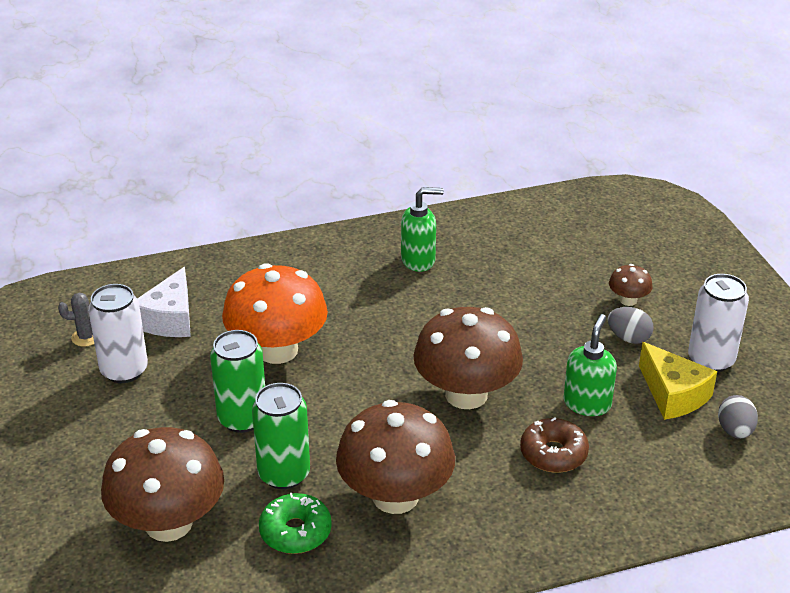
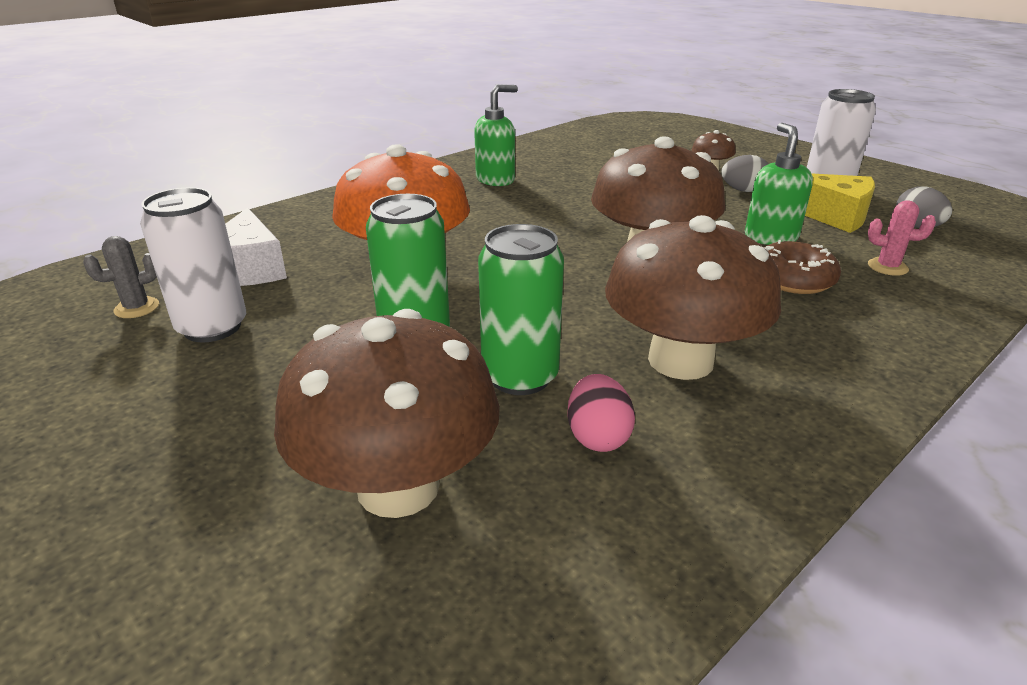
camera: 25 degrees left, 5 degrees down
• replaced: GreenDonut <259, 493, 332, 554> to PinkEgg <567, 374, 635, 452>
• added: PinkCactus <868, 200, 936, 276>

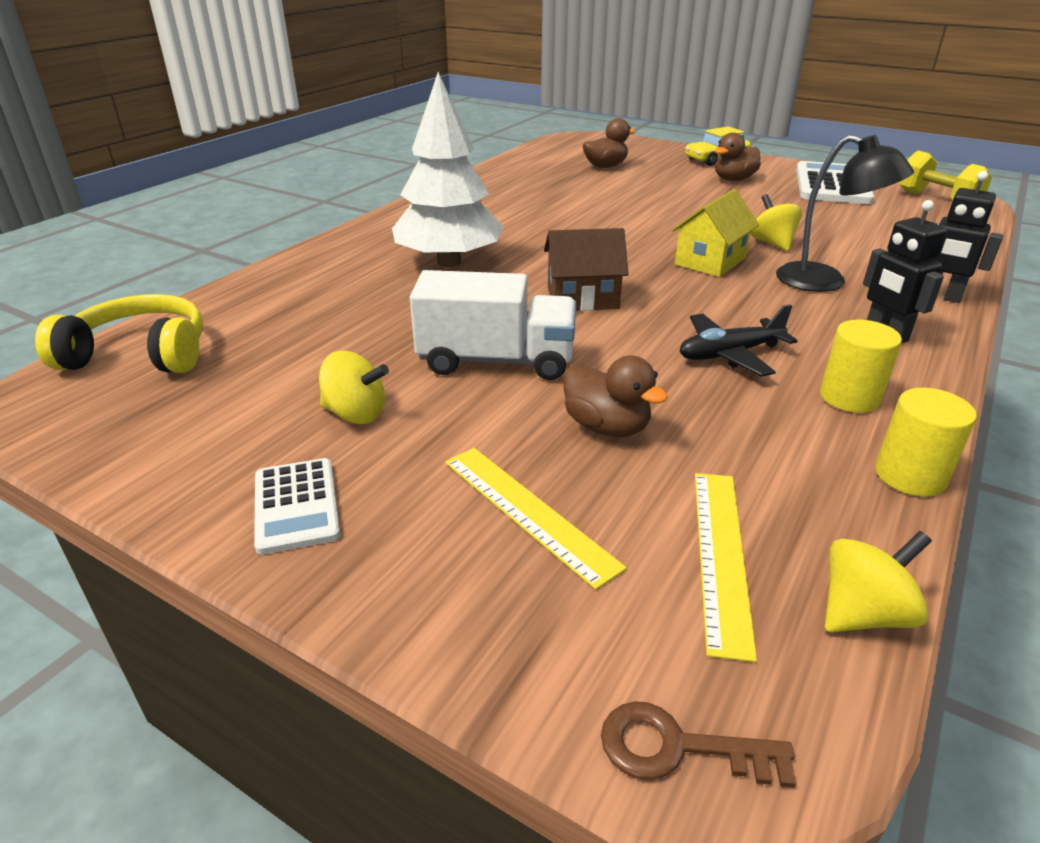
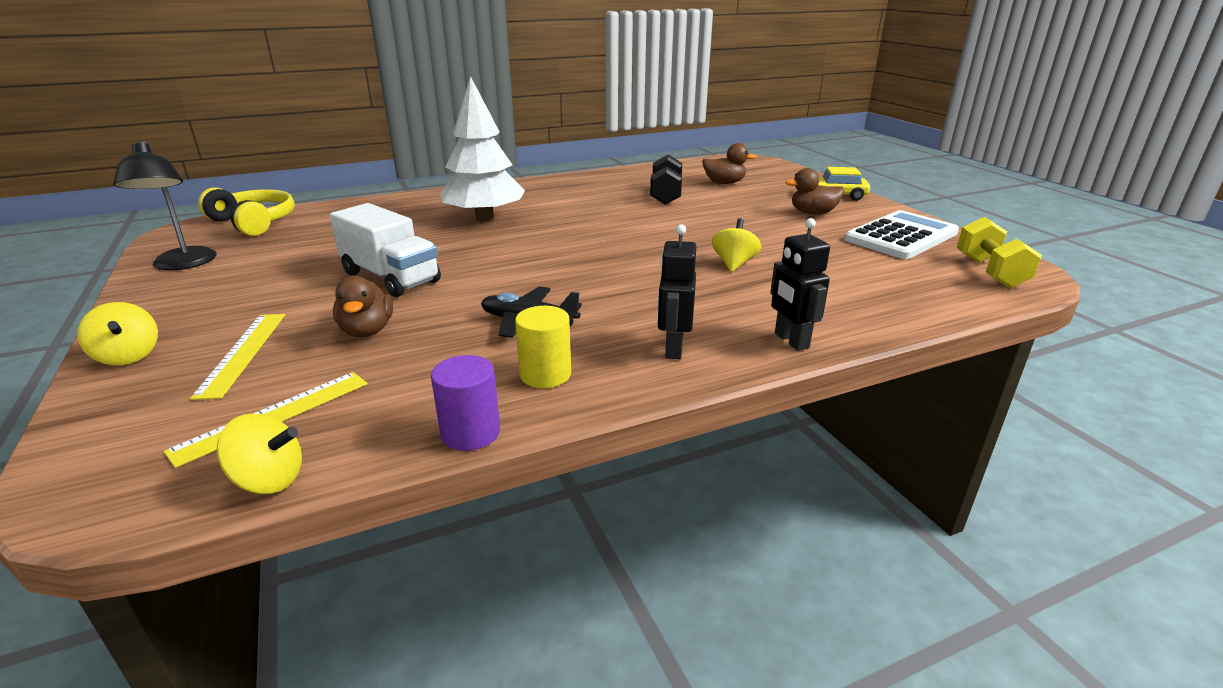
camera: 35 degrees right, 5 degrees down
• moved: YellowSpinningTop <319, 351, 389, 424> to <77, 302, 158, 365>
• moved: BlackLamp <776, 135, 914, 292> to <113, 141, 217, 270>
• recoloured: YellowCylinder <876, 388, 977, 497> to PurpleCylinder <431, 355, 500, 451>
• added: BlackDumbbell <650, 154, 682, 204>
• removed: WhiteCalculator <254, 458, 340, 555>
• removed: BrownHouse <544, 228, 629, 311>
• removed: BrownKey <601, 701, 796, 788>
• removed: YellowHouse <672, 189, 759, 277>

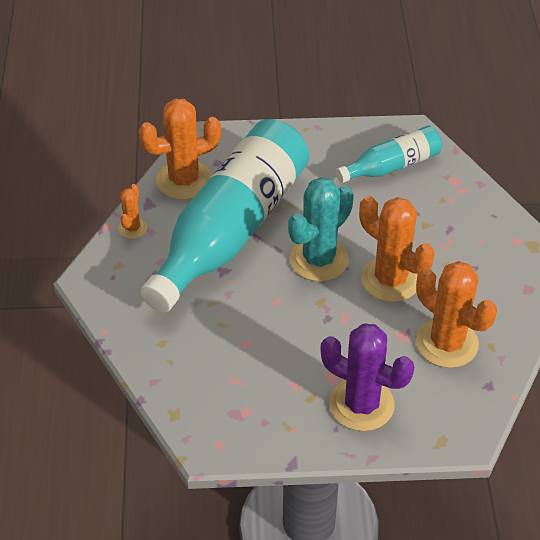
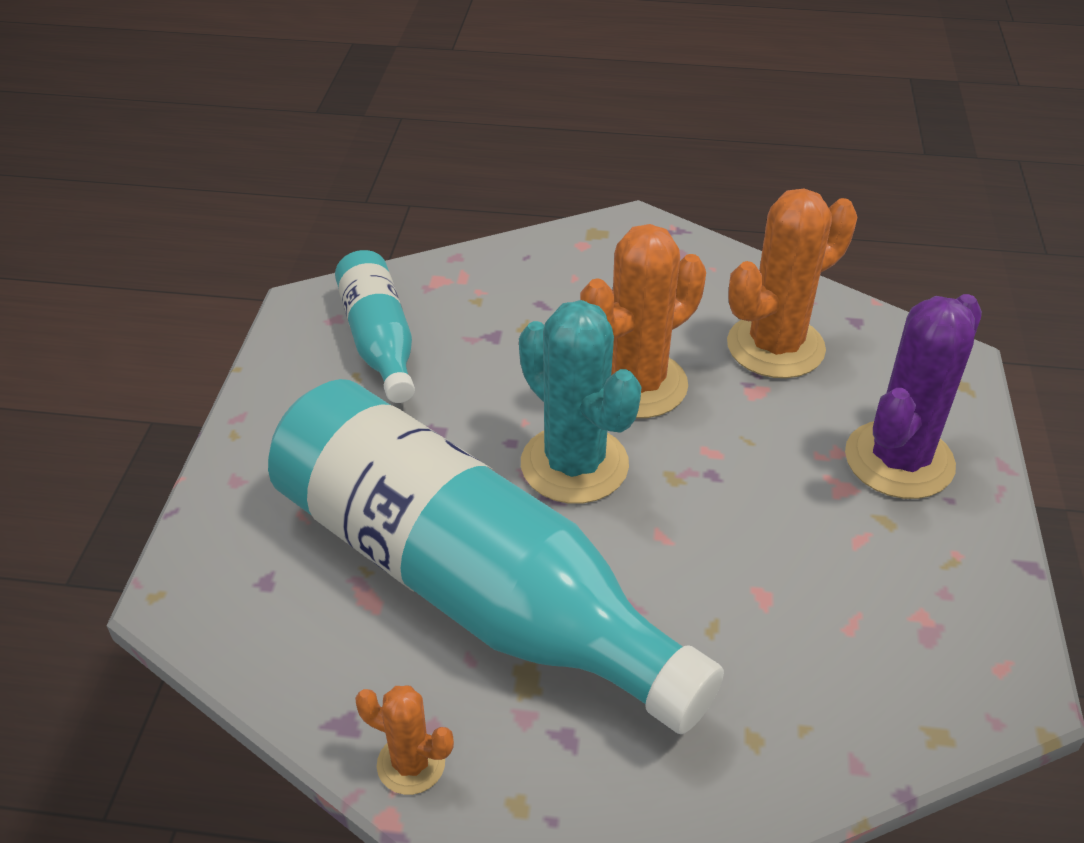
camera: 80 degrees left, 5 degrees down
• removed: OrangeCactus <138, 99, 221, 200>

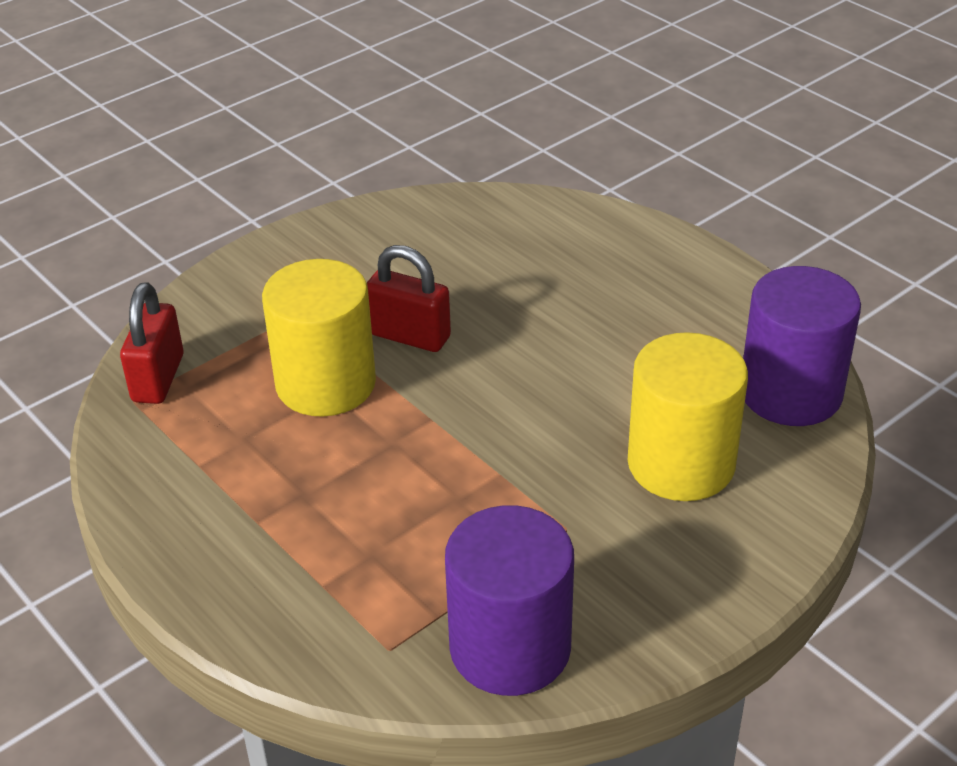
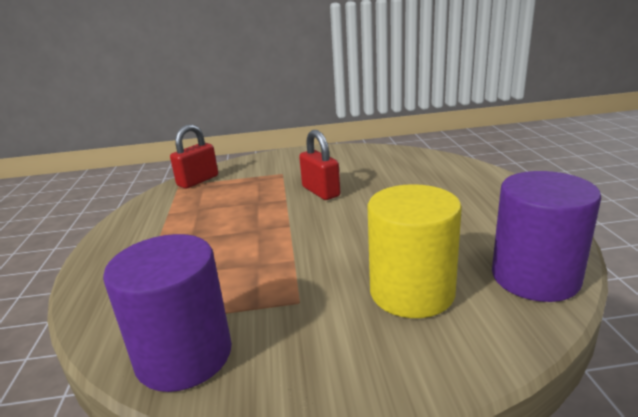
camera: 35 degrees right, 15 degrees down
• removed: YellowCylinder <262, 259, 376, 417>

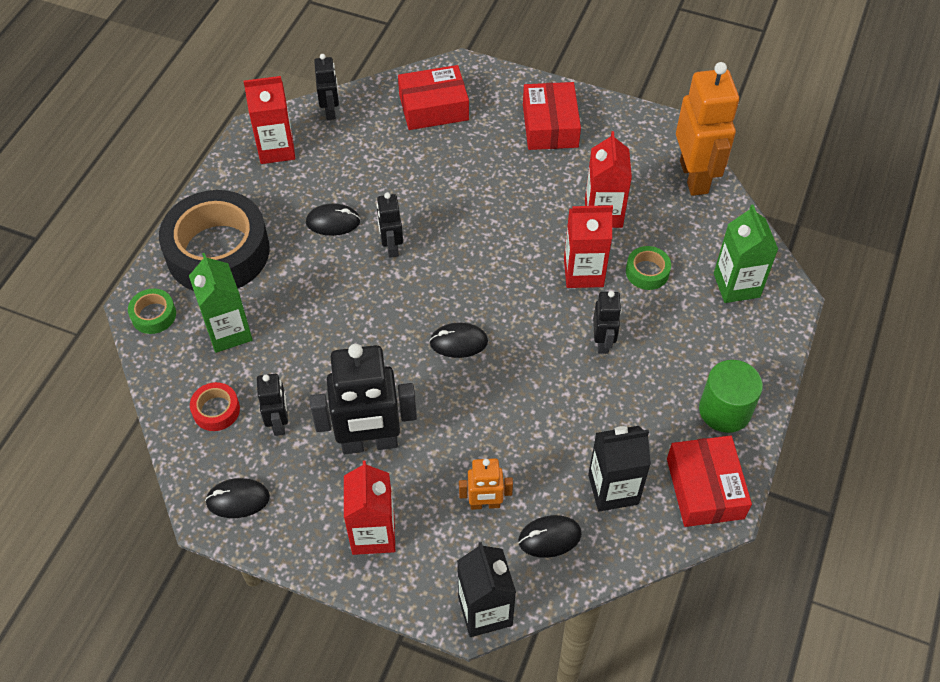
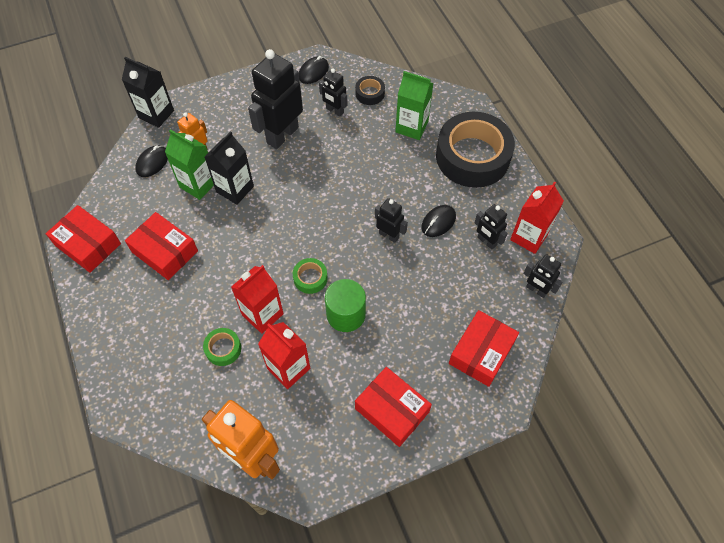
camera: 135 degrees right, 5 degrees up
• added: RedBox <125, 212, 198, 280>
• moved: GreenCarton <714, 204, 779, 303> to <165, 129, 214, 200>
• moved: BlackCarton <588, 426, 651, 512> to <205, 131, 254, 205>
• moved: GreenTape <128, 289, 176, 334> to <293, 258, 328, 294>
• moved: GreenCylinder <699, 360, 763, 433> to <325, 279, 366, 332>
• recoloured: RedTape <190, 382, 240, 431> to BlackTape <355, 76, 385, 105>
• moved: BlackRobot <593, 291, 622, 354> to <474, 204, 508, 250>
• removed: RedCarton <344, 461, 395, 555>
• removed: BlackMouse <429, 322, 488, 358>

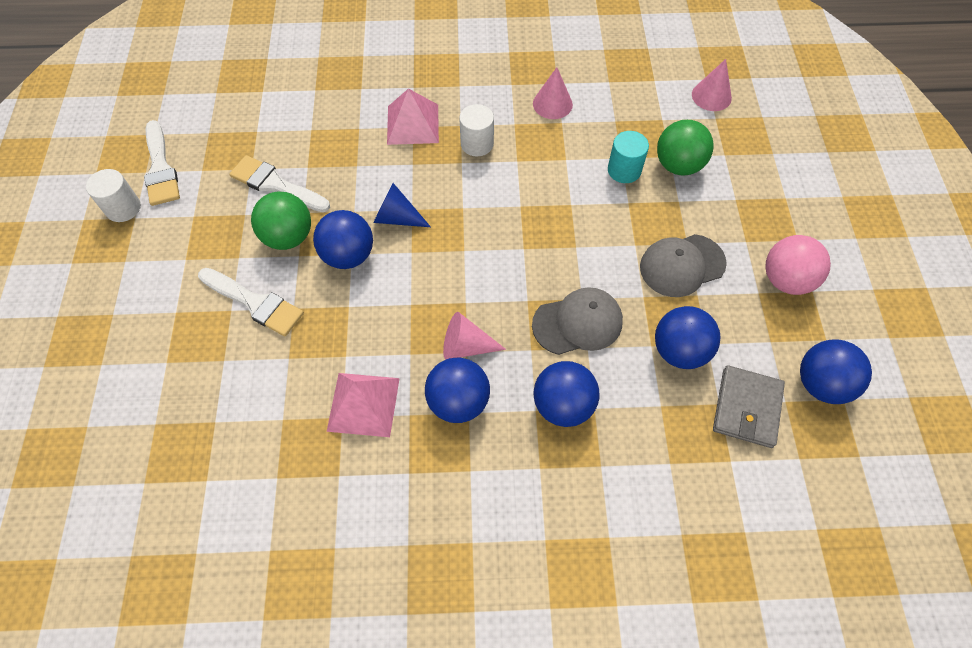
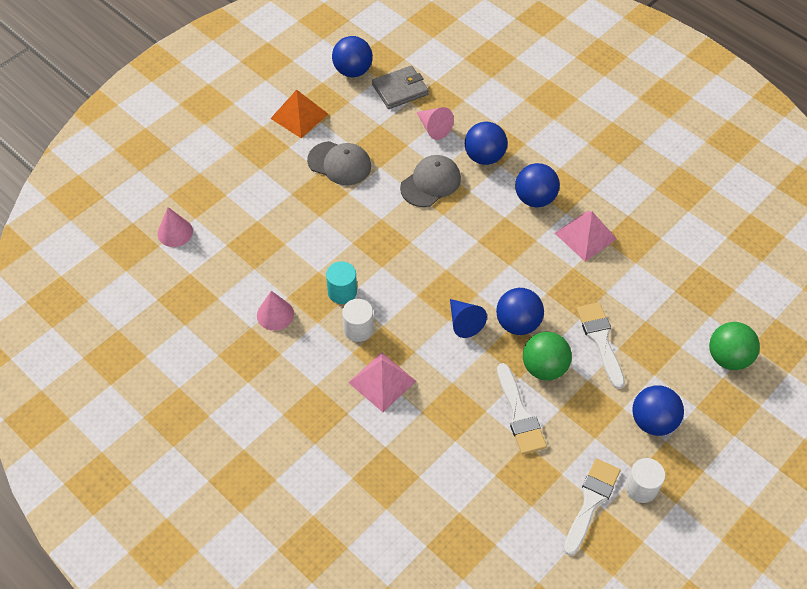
camera: 135 degrees left, 5 degrees down
• replaced: PinkBall <765, 235, 831, 295> to OrangePyramid <270, 90, 328, 138>
• moved: TurquoiseCylinder <608, 131, 649, 183> to <326, 261, 357, 304>
• turned: GreyCap <532, 287, 623, 355> = <400, 155, 461, 207> 105 degrees clockwise
• moved: PinkCone <443, 312, 506, 360> to <416, 107, 454, 140>
• moved: BlueBall <655, 306, 721, 369> to <632, 385, 684, 436>
• moved: GreenBall <657, 120, 714, 175> to <709, 322, 760, 370>

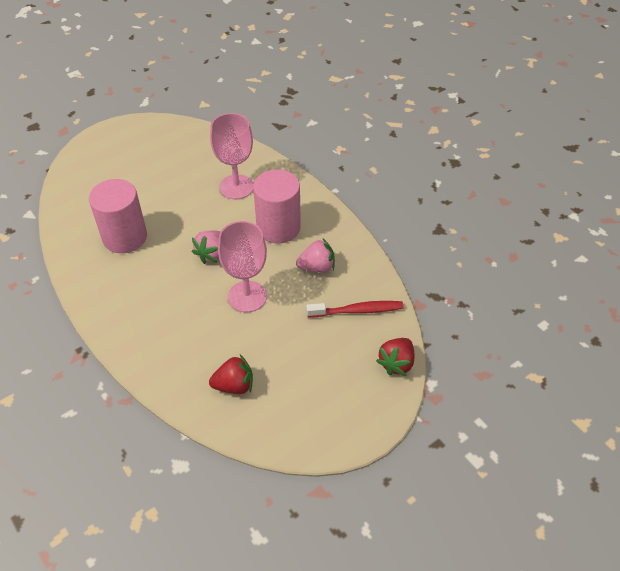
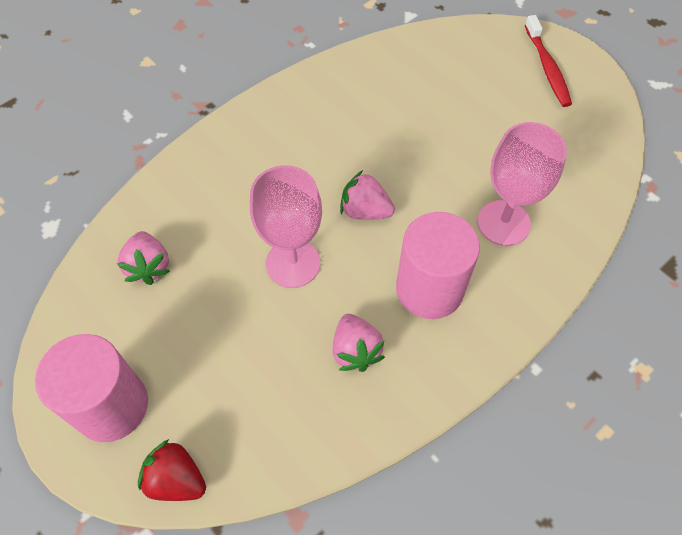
camera: 85 degrees right, 10 degrees up
• moved: PinkCylinder <89, 179, 147, 253> to <35, 334, 148, 442>
• recoloured: RedStrawberry <209, 355, 253, 394> to PinkStrawberry <117, 231, 170, 285>
• moved: RedToothbrush <306, 301, 404, 317> to <525, 15, 572, 107>

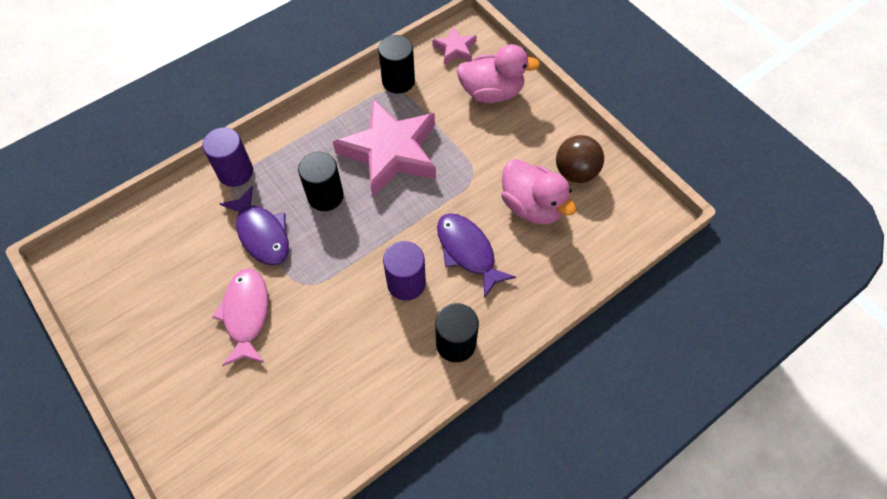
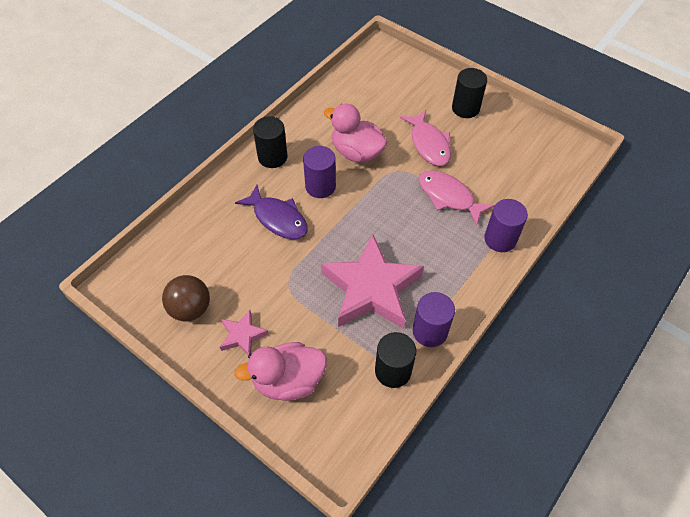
camera: 165 degrees right, 5 degrees down
• moved: PinkStar <432, 26, 477, 65> to <220, 310, 269, 355>
• moved: PinkDuck <501, 159, 576, 225> to <324, 104, 388, 163>
• added: PurpleCylinder <413, 292, 455, 347>
• recoloured: PurpleFish <220, 186, 289, 265> to PinkFish <419, 170, 495, 226>
• moved: BlackCylinder <298, 152, 344, 211> to <452, 68, 487, 118>

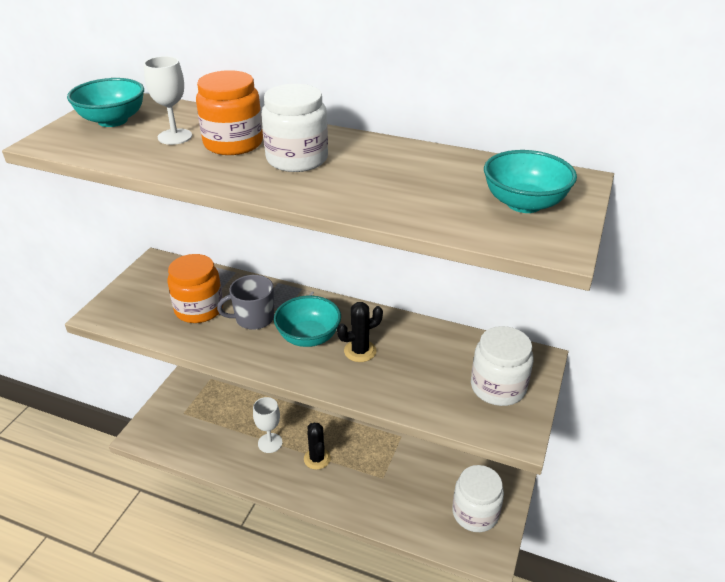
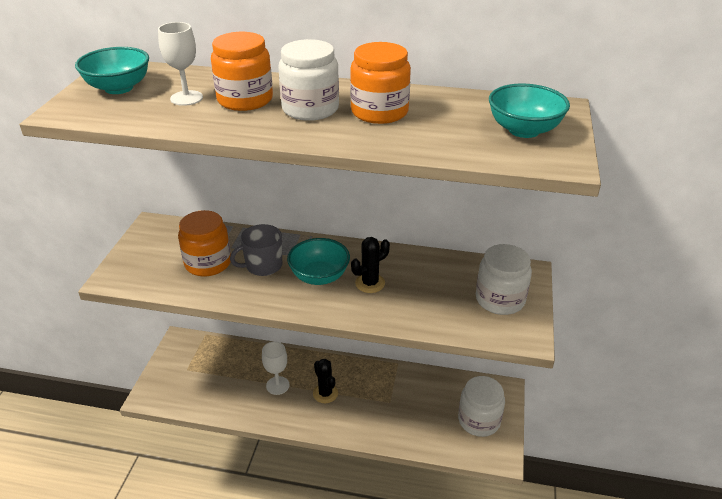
camera: 10 degrees left, 0 degrees up
• added: OrangeJar <350, 42, 411, 124>

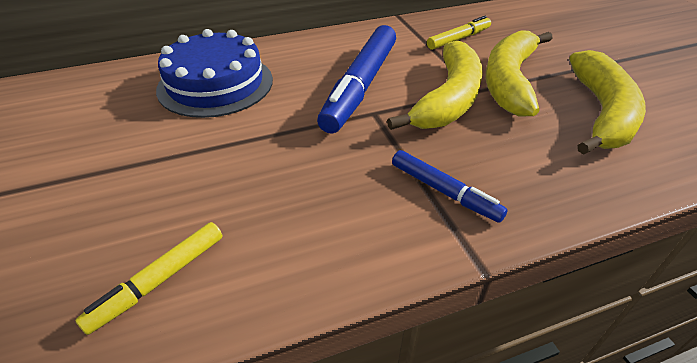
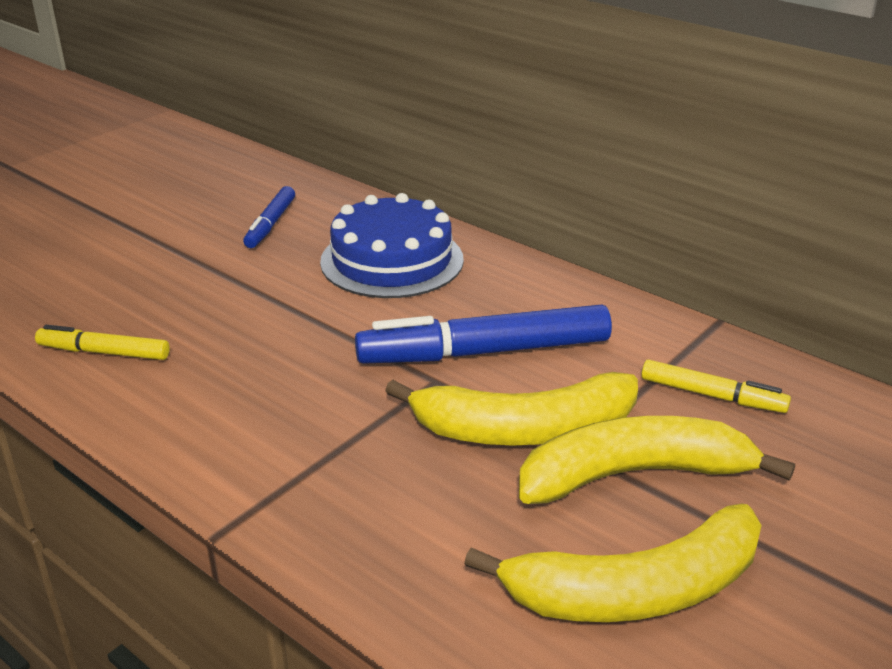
camera: 60 degrees right, 10 degrees down
• moved: BlueMarker <392, 150, 508, 223> to <243, 186, 295, 248>

